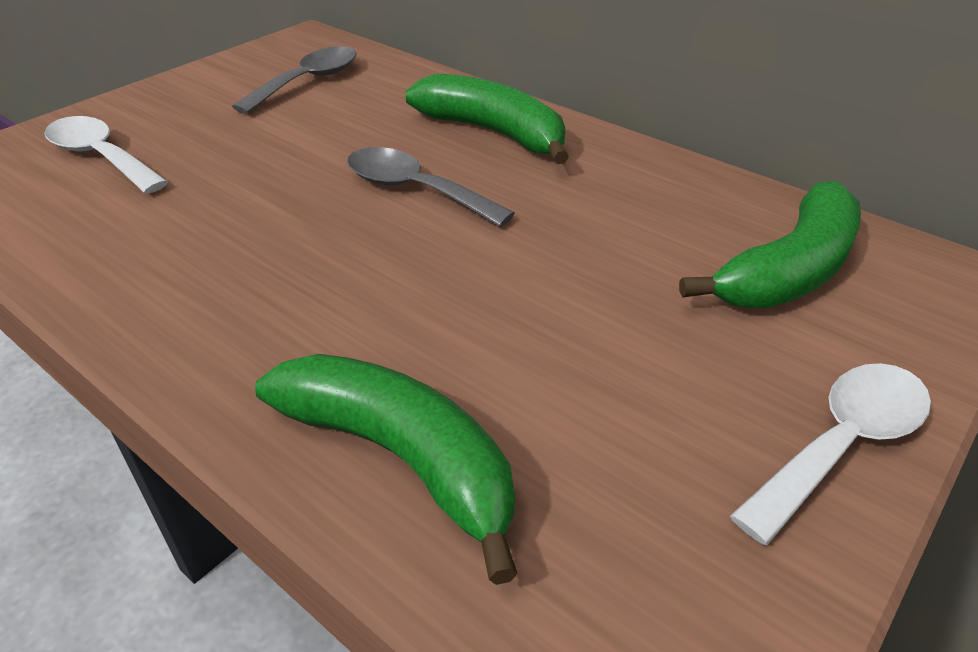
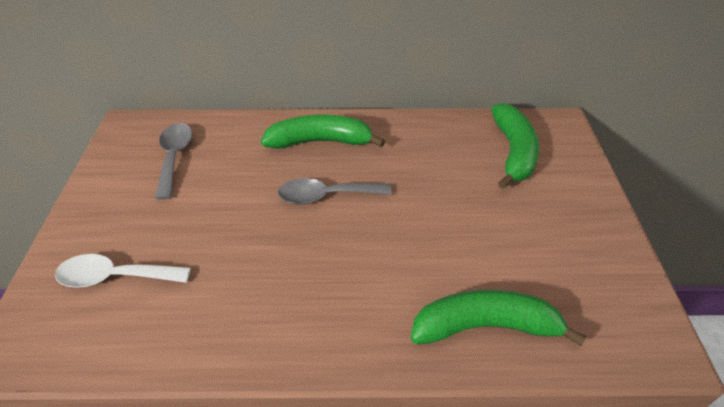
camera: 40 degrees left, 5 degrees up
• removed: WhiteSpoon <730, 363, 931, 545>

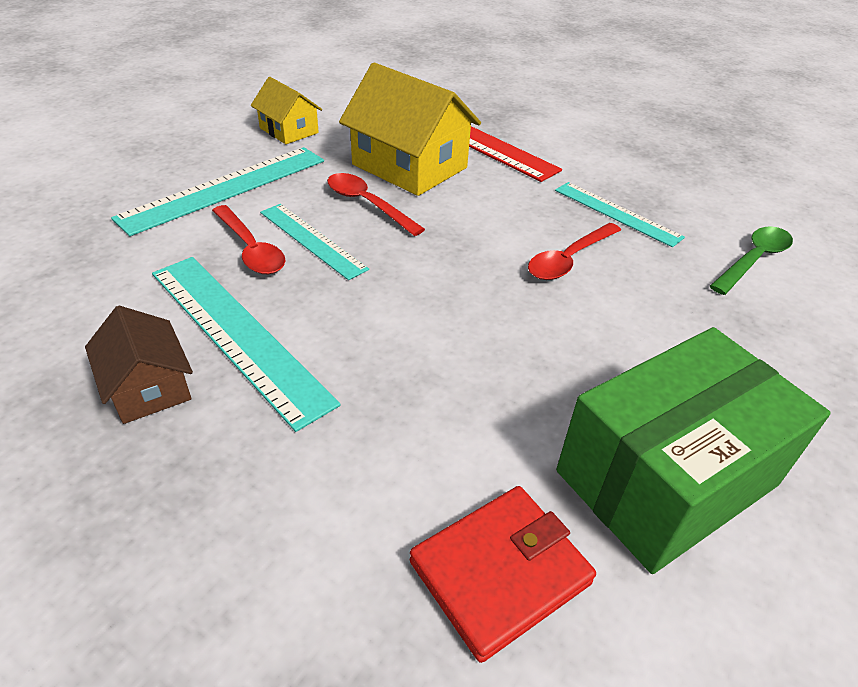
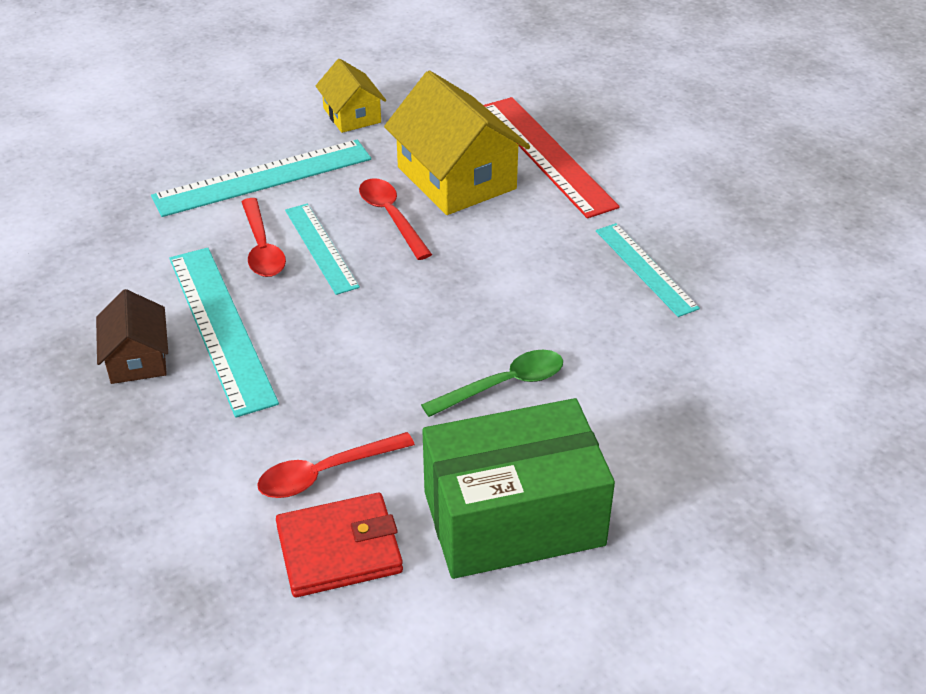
camera: 20 degrees right, 0 degrees up
• moved: RedSpoon <528, 223, 621, 280> to <257, 432, 415, 498>
• moved: GreenSpoon <710, 226, 793, 295> to <421, 350, 563, 417>

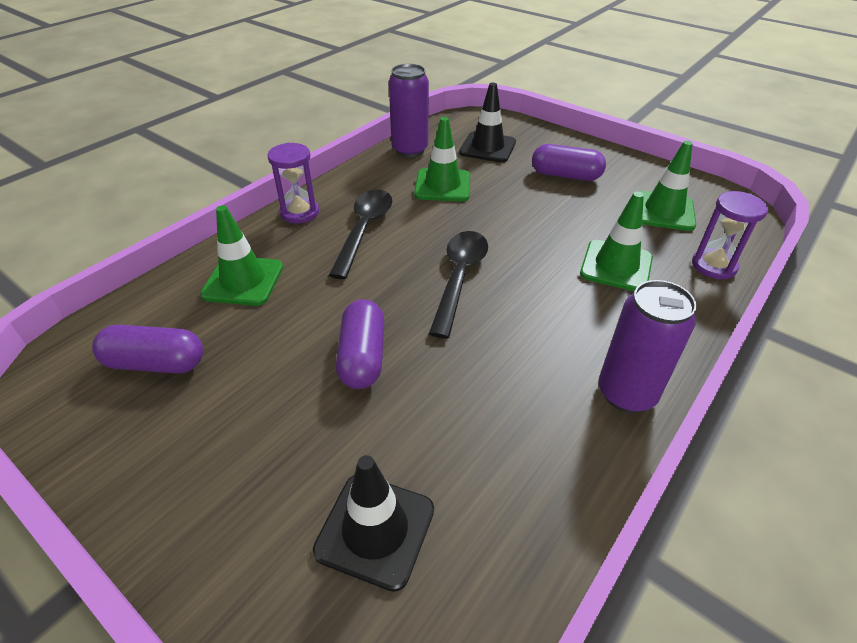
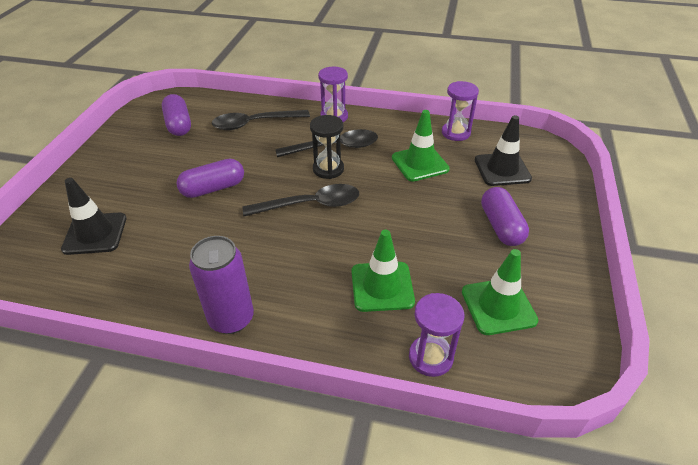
camera: 65 degrees right, 0 degrees up
• replaced: GreenTrafficCone <200, 205, 283, 306> to BlackSpoon <212, 110, 310, 130>
• added: BlackHourglass <310, 115, 344, 179>
• replaced: PurpleCan <389, 64, 429, 157> to PurpleHourglass <442, 81, 479, 141>

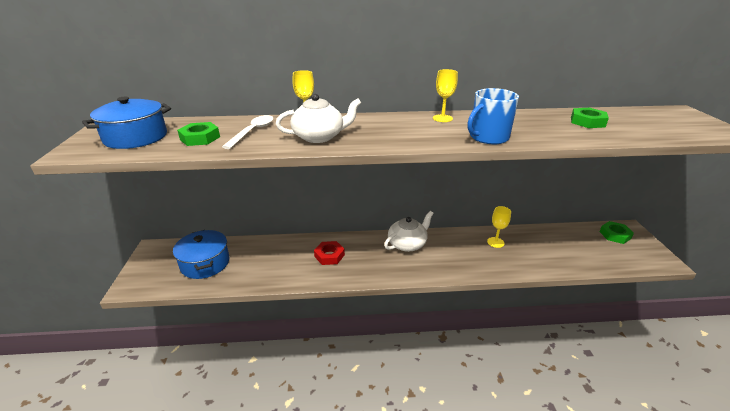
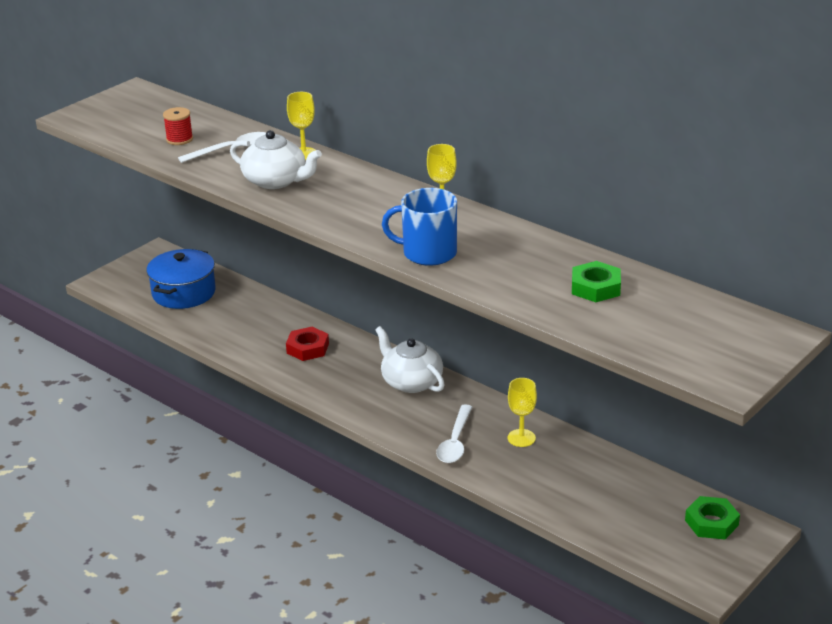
camera: 45 degrees right, 0 degrees up
• replaced: GreenNut <177, 122, 220, 146> to RedSpool <163, 107, 193, 145>
• turned: WhiteTeapot <384, 211, 434, 252> = <375, 326, 445, 393> 135 degrees counterclockwise
• added: WhiteSpoon <436, 404, 472, 463>
• removed: BluePot <82, 97, 171, 149>

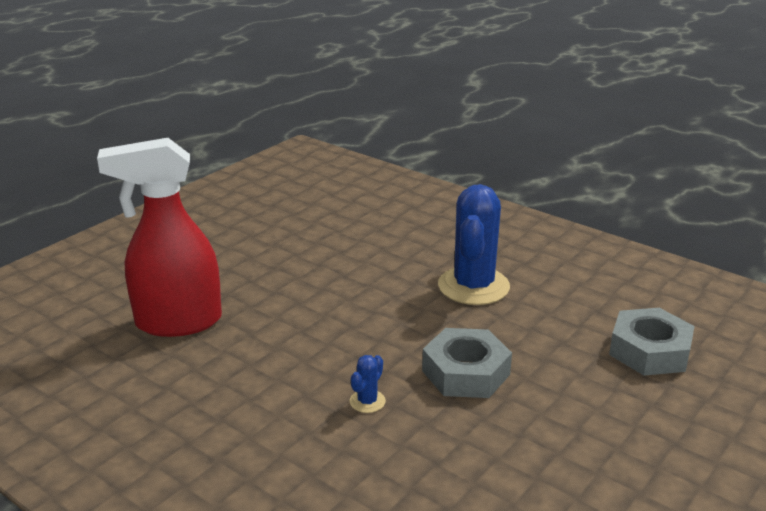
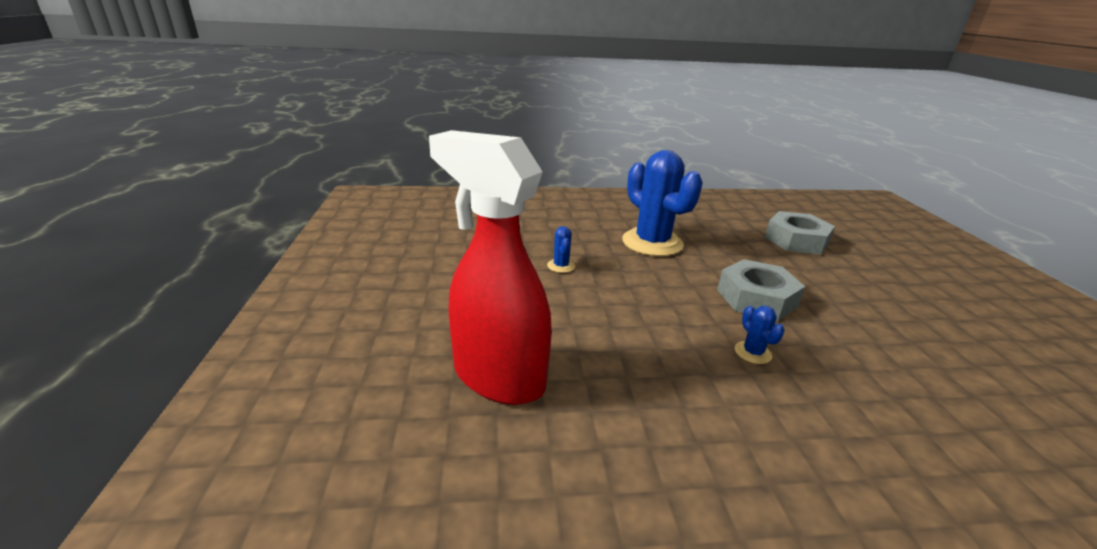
camera: 45 degrees left, 0 degrees up
• turned: RedSprayBottle <97, 138, 222, 337> = <429, 130, 552, 405> 90 degrees clockwise
• added: BlueCactus <547, 226, 575, 273>

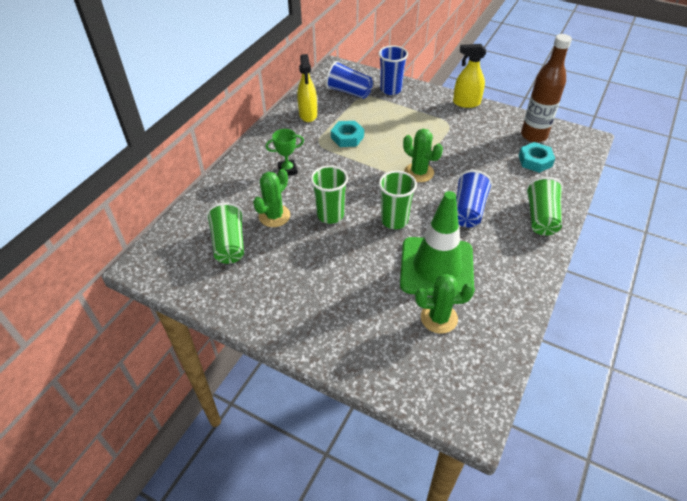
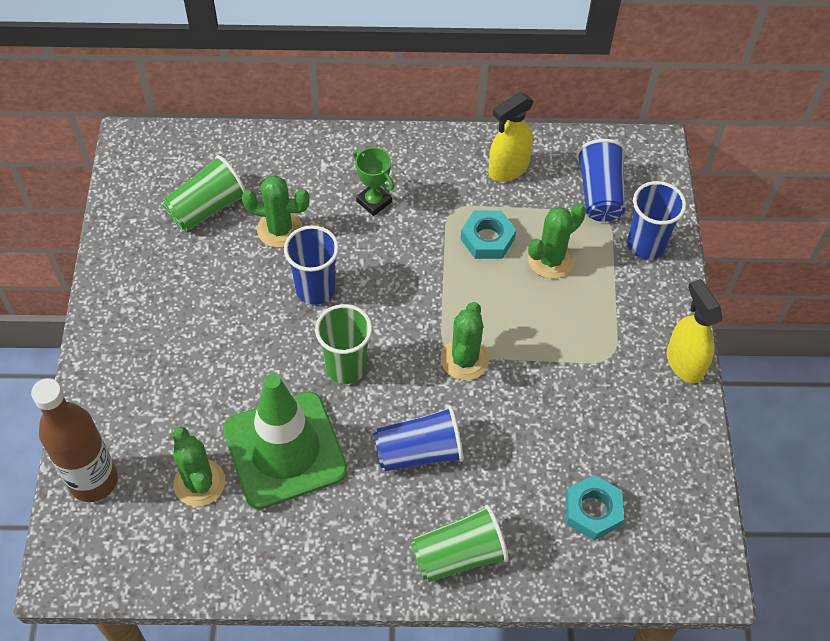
camera: 60 degrees right, 10 degrees up
• moved: BrownBottle <521, 34, 572, 143> to <31, 378, 118, 502>
• recoloured: GreenCup <310, 165, 348, 224> to BlueCup <284, 225, 339, 305>
• added: GreenCactus <528, 203, 586, 279>

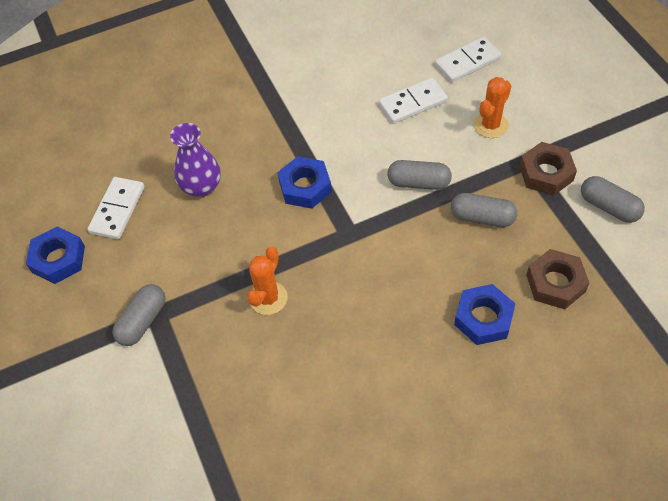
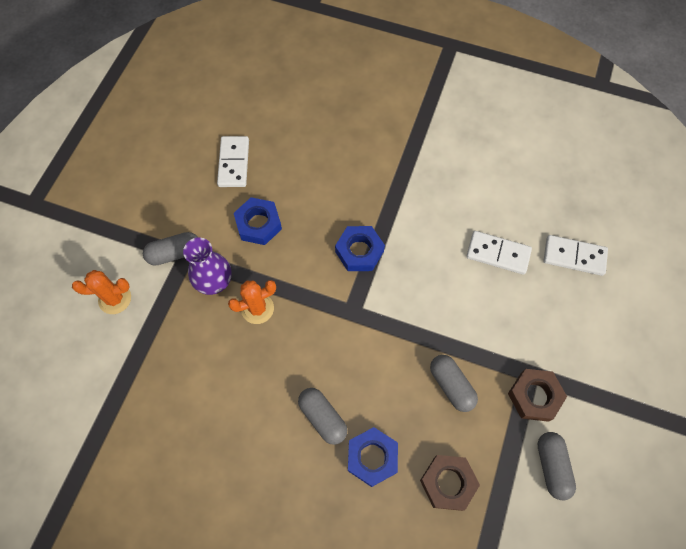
camera: 40 degrees right, 10 degrees up
• moved: OrangeCactus <474, 77, 512, 138> to <72, 270, 131, 314>
• moved: PurpleVase <170, 123, 221, 197> to <183, 237, 232, 295>
• turned: WhiteDomino <87, 177, 145, 239> = <217, 136, 249, 187> 60 degrees counterclockwise
• moved: BlueNut <26, 226, 85, 284> to <234, 197, 282, 245>
• moved: GreyCapsule <387, 160, 452, 190> to <298, 388, 347, 445>

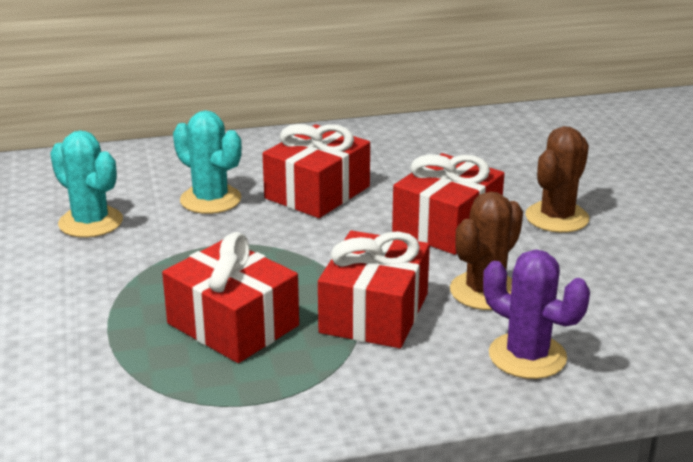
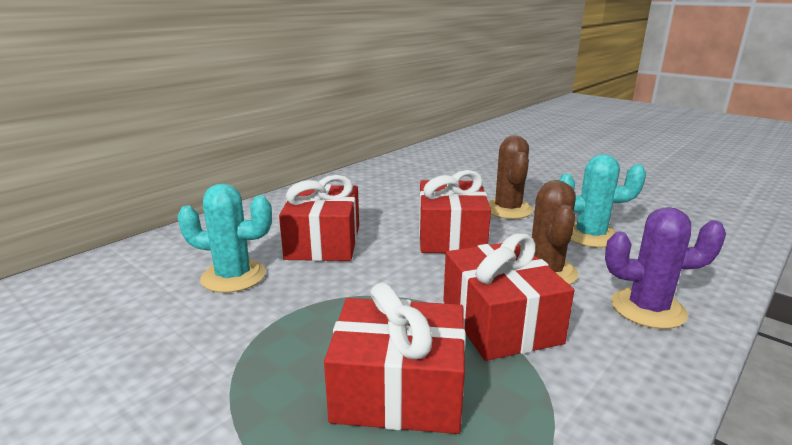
camera: 35 degrees left, 5 degrees down
• moved: TurquoiseCactus <50, 130, 123, 238> to <558, 154, 646, 248>

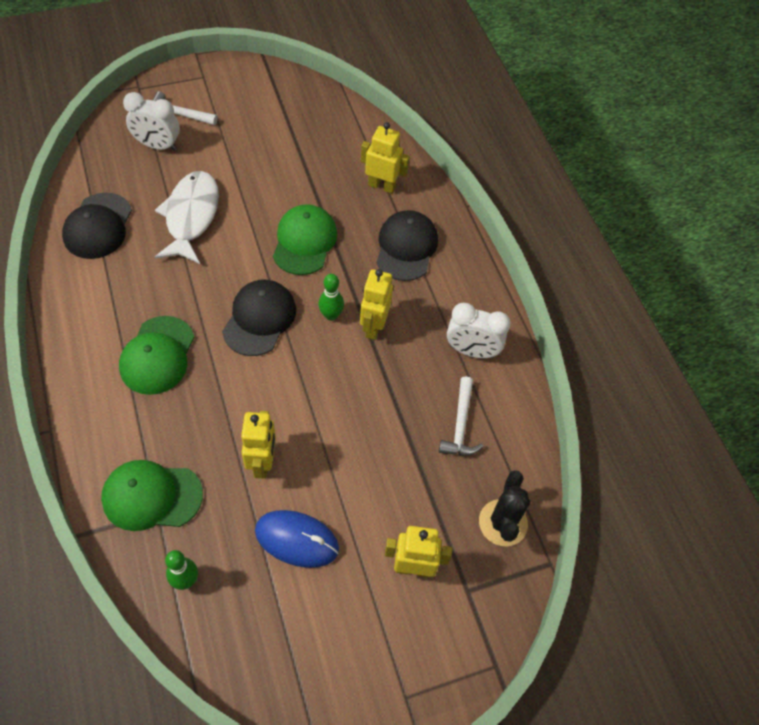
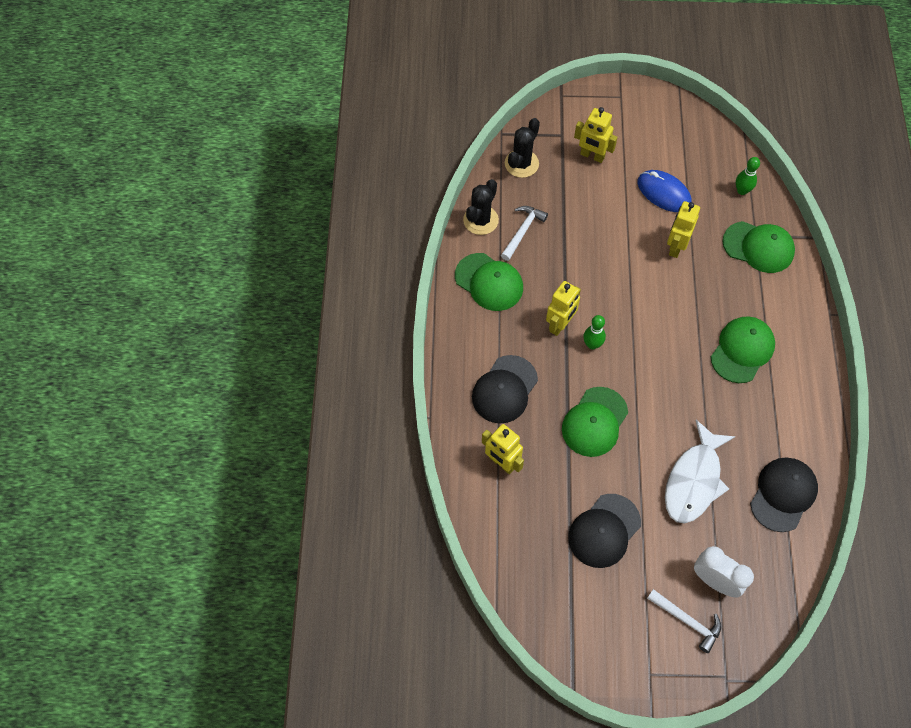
camera: 155 degrees left, 5 degrees up
• replaced: WhiteClock <447, 303, 511, 358> to GreenCap <455, 253, 523, 311>
• added: BlackCactus <463, 179, 499, 235>
• moved: BlackCap <222, 280, 296, 356> to <568, 494, 641, 568>

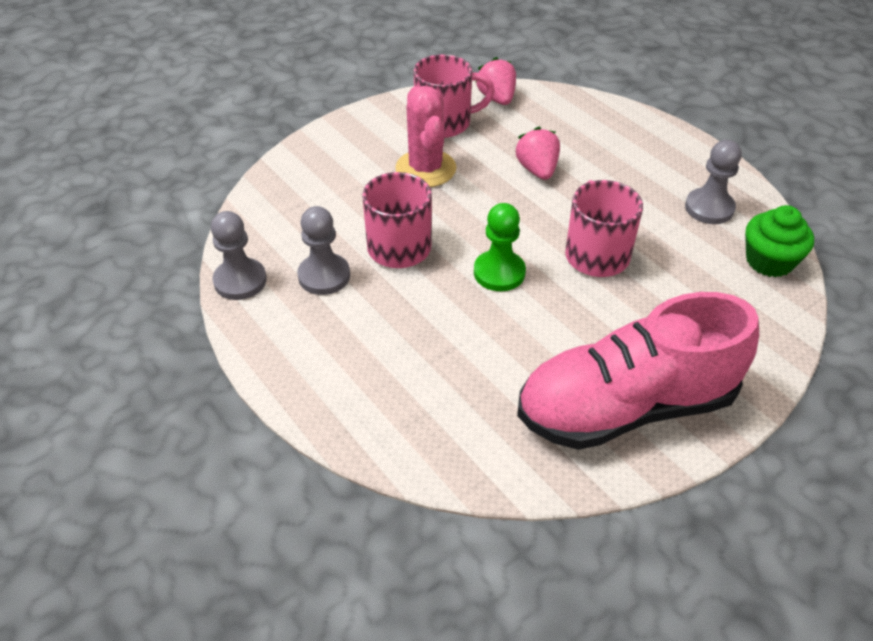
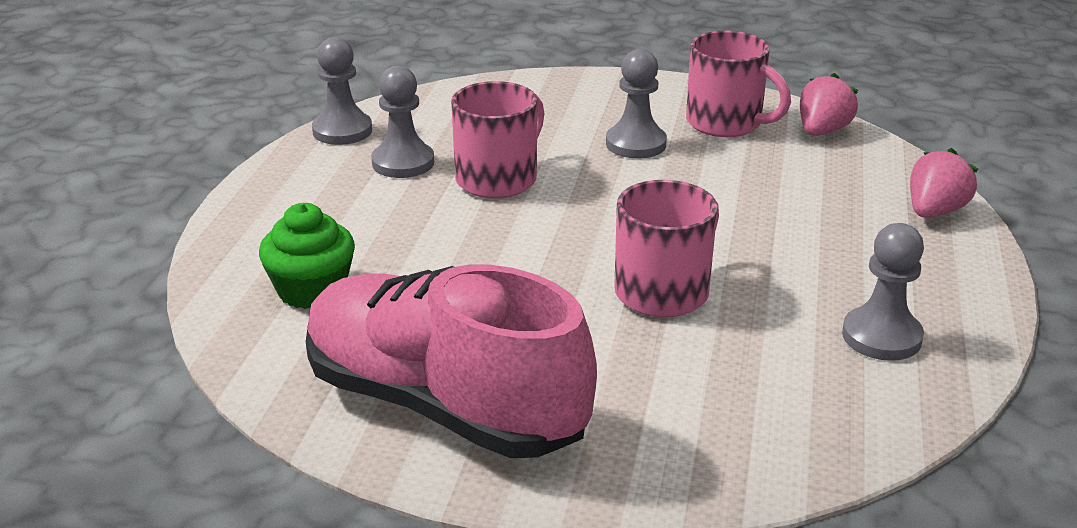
camera: 50 degrees right, 15 degrees down
• moved: GreenCupcake <745, 205, 814, 277> to <259, 203, 355, 309>
• replaced: PinkCactus <395, 86, 456, 187> to GreyPawn <606, 49, 667, 159>
• moved: PinkStrawberry <515, 127, 560, 180> to <910, 148, 978, 218>
• removed: GreenPawn <474, 203, 526, 291>

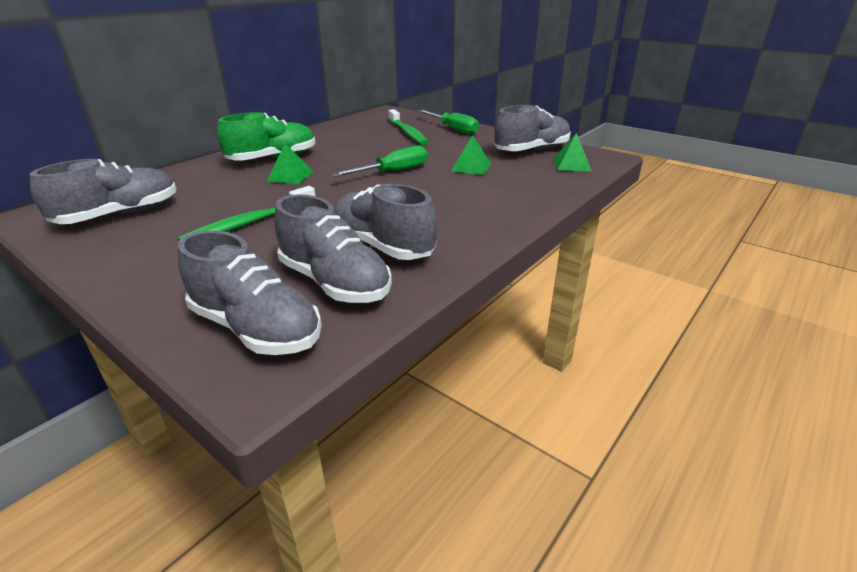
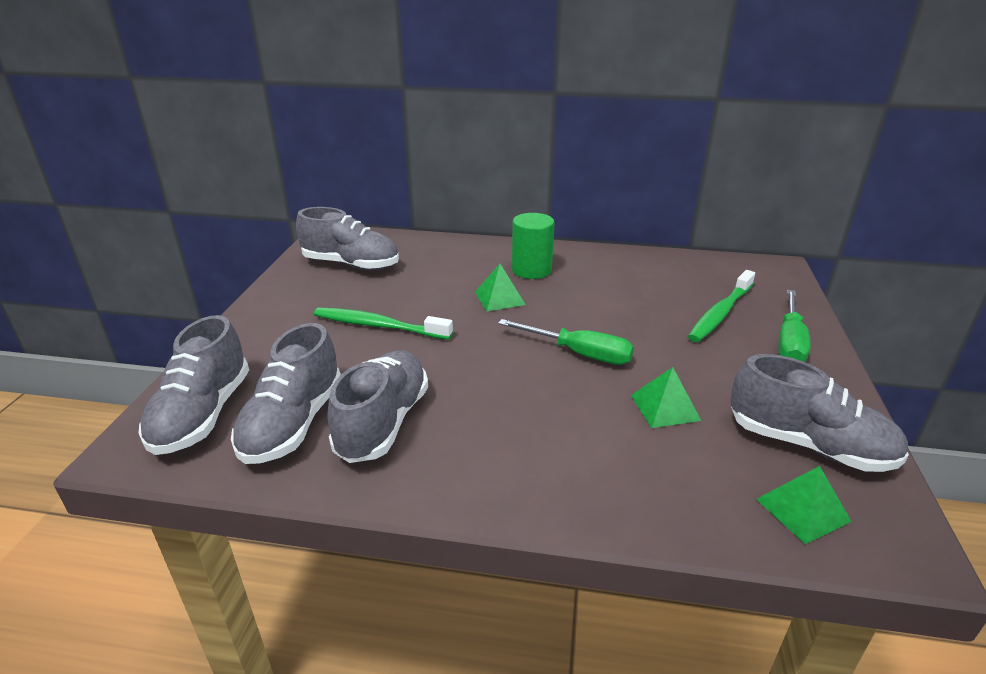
camera: 60 degrees right, 0 degrees up
• replaced: GreenShoe <217, 112, 315, 161> to GreenCylinder <512, 213, 555, 279>

